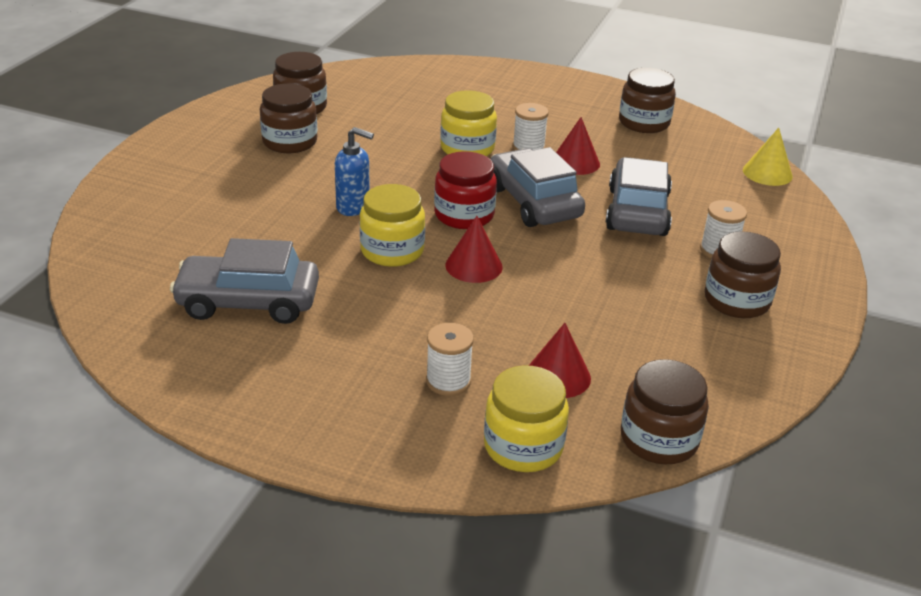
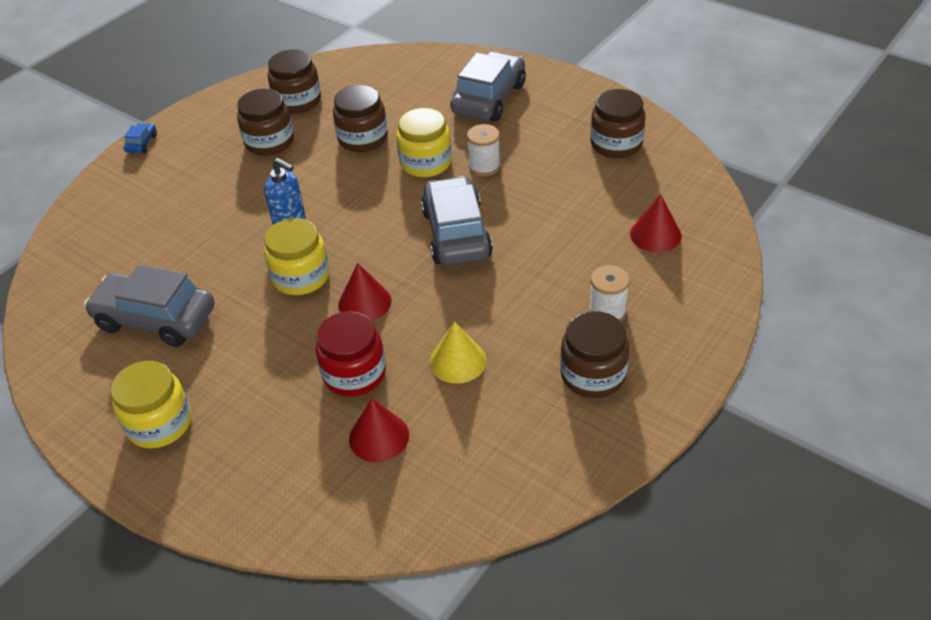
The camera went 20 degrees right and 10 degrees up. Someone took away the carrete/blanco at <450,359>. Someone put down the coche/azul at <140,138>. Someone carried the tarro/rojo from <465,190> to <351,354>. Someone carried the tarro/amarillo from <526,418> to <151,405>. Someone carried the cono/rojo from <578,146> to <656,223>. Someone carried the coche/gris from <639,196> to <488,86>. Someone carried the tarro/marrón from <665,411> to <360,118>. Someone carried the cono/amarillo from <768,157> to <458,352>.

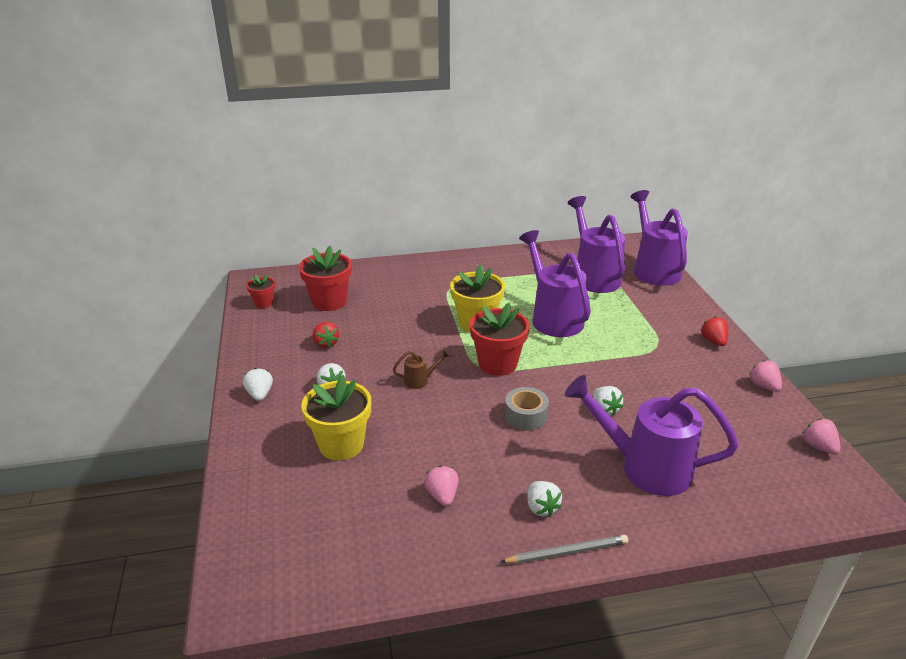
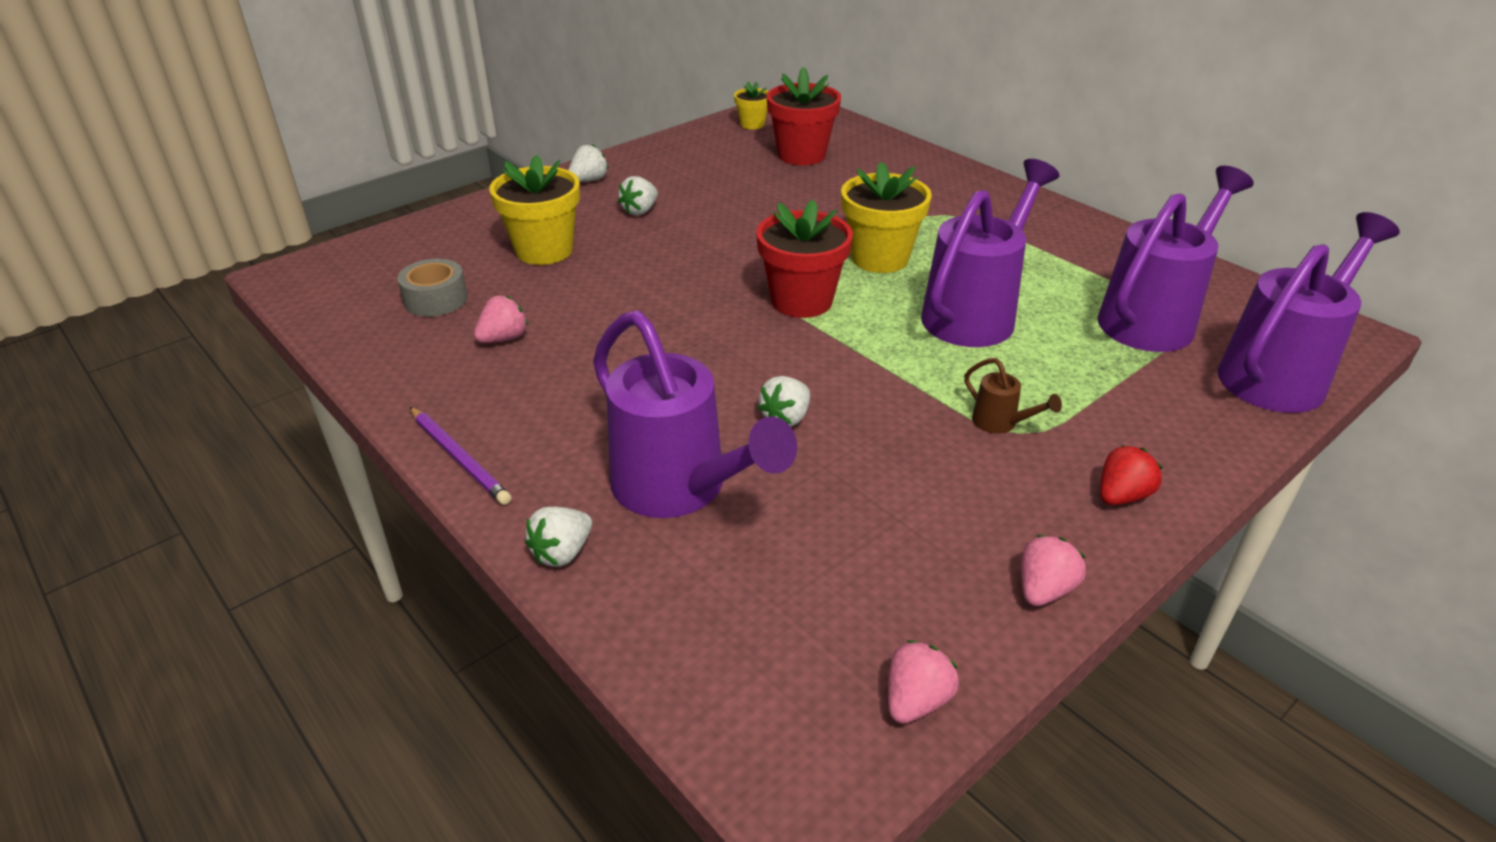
The camera went 60 degrees right and 5 degrees up. Someone took away the fresa/rojo at <326,335>. Someone carried the regadera/marrón from <422,369> to <1013,396>. Someone carried the cinta adhesiva/gris from <527,408> to <432,288>. Someone carried the fresa/blanco from <544,499> to <558,537>. Someone repainted the maceta/rojo at <260,291>, which became the maceta/amarillo at <751,105>. Someone repainted the lápiz/gris at <564,549>, which became the lápiz/morado at <460,456>. Someone rotated the regadera/morado at <651,435> by 150 degrees clockwise.

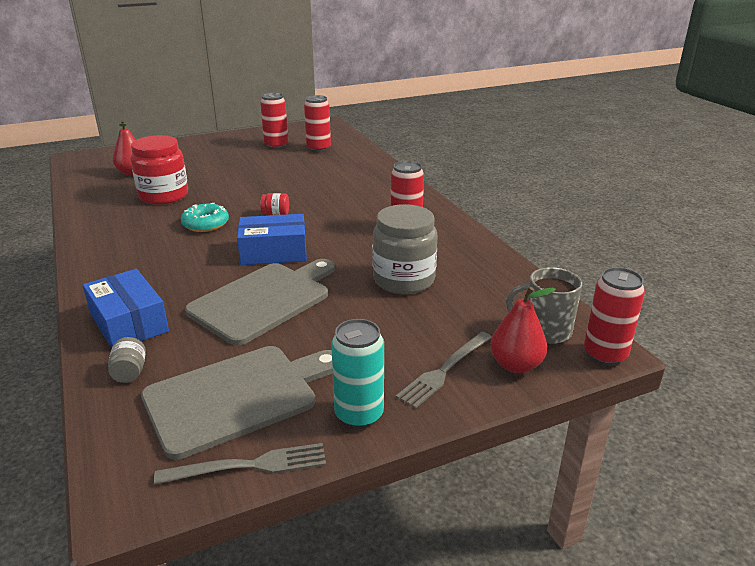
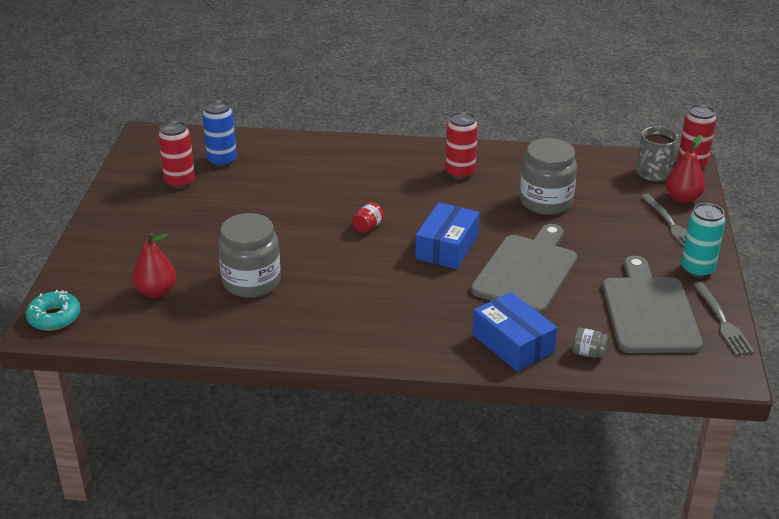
The camera went 60 degrees left and 5 degrees up. Someone carried the rosquilla/turquesa from <205,217> to <53,310>. Someone repainted the tarro/rojo at <159,170>, which became the tarro/gris at <249,255>. Someone repainted the lata/rojo at <317,123>, which became the lata/azul at <219,133>. Someone rotated the caja/azul at <126,308> by 60 degrees clockwise. Someone rotated the tenedor/gris at <240,464> by 150 degrees clockwise. Someone rotated the tabla de cortar/gris at <260,302> by 45 degrees clockwise.

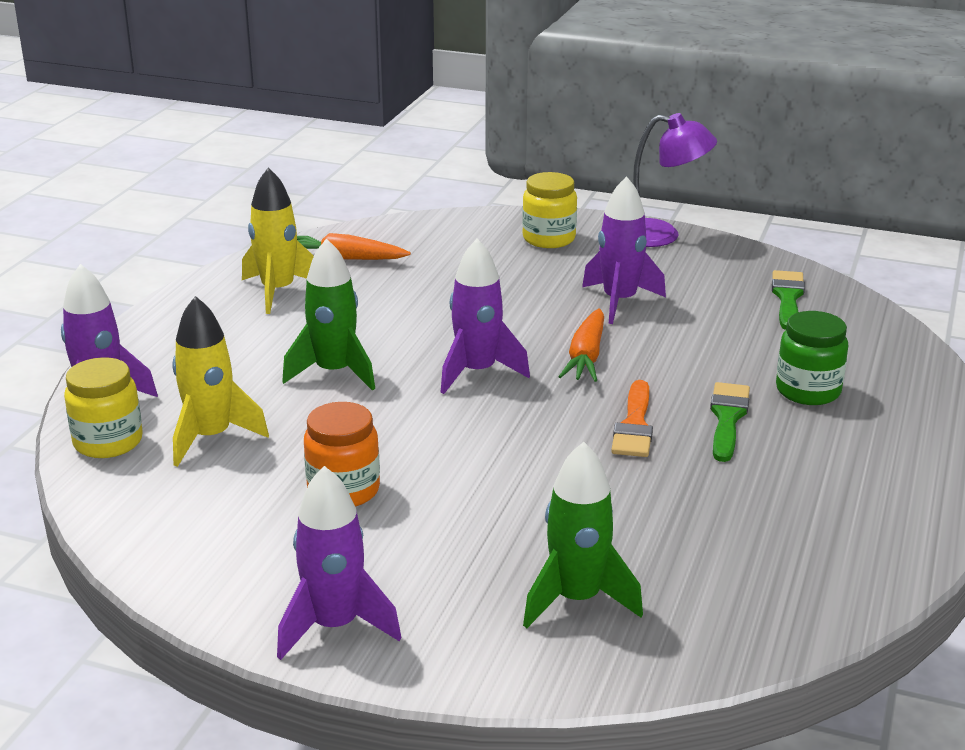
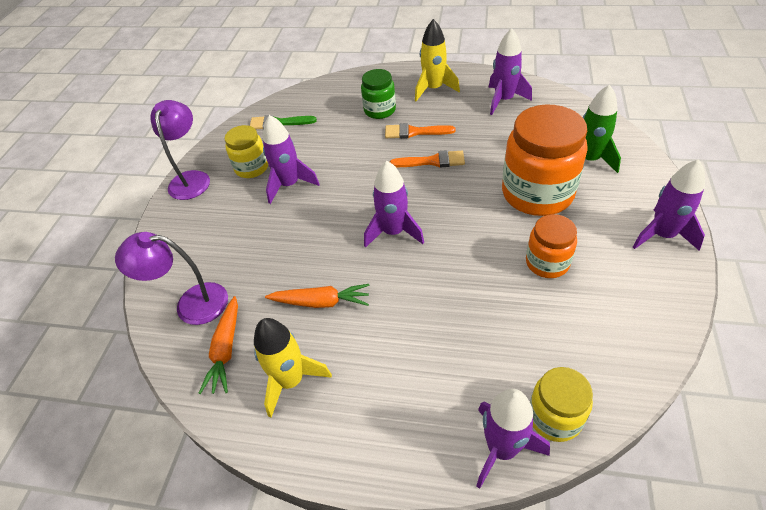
The camera went 95 degrees left and 20 degrees up. Someone took away the cohete/verde at <328,314>. Someone put down the lámpara/morado at <171,278>. Someone put down the cohete/morado at <510,71>. Someone put down the tarro/naranja at <545,160>. Someone carried the cohete/amarillo from <220,381> to <437,60>. Someone carried the tarro/amarillo from <549,210> to <246,151>. Someone carried the zanahoria/naranja from <581,345> to <317,296>. Someone repainted the pincel/verde at <730,422>, which became the pincel/naranja at <420,131>.

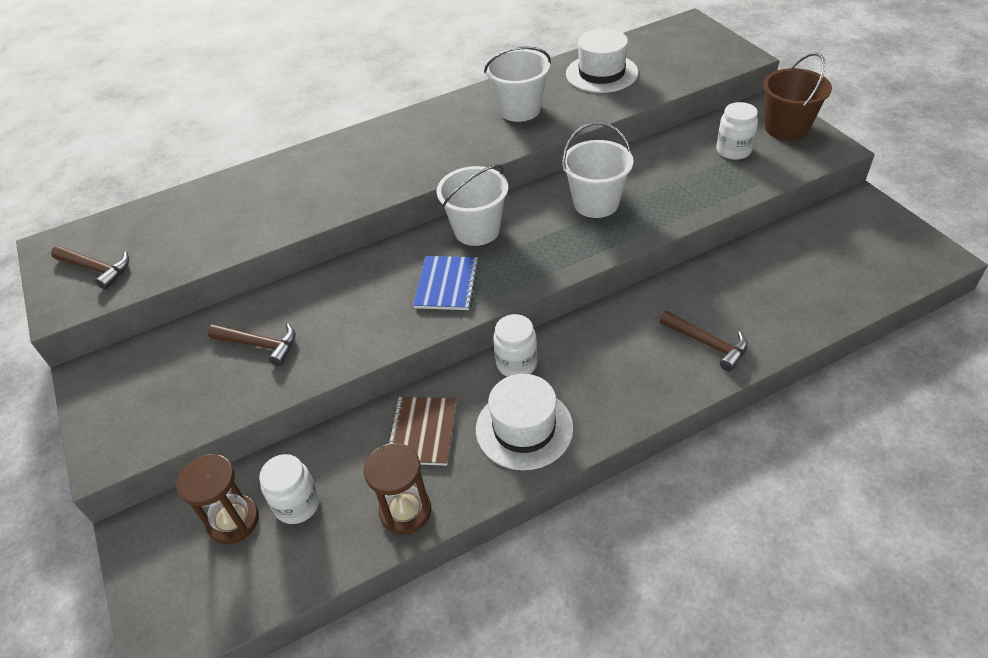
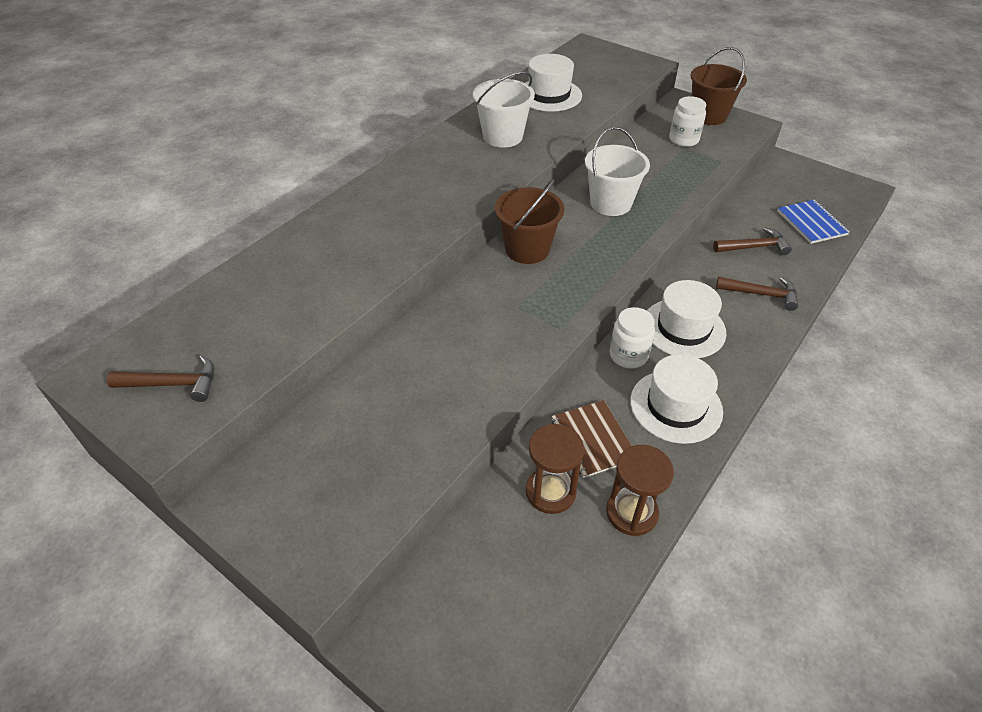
The camera went 30 degrees left and 0 degrees up. Someone took away the tarro/blanco at <289,489>. Someone put down the sombrero/blanco at <686,319>. Someone carried the reloj de arena/marrón from <218,499> to <555,469>. Someone carried the martillo/marrón from <252,345> to <752,241>. Someone carried the cuaderno/azul from <446,283> to <813,222>. Someone repainted the balde/blanco at <472,205>, which became the balde/marrón at <529,221>.

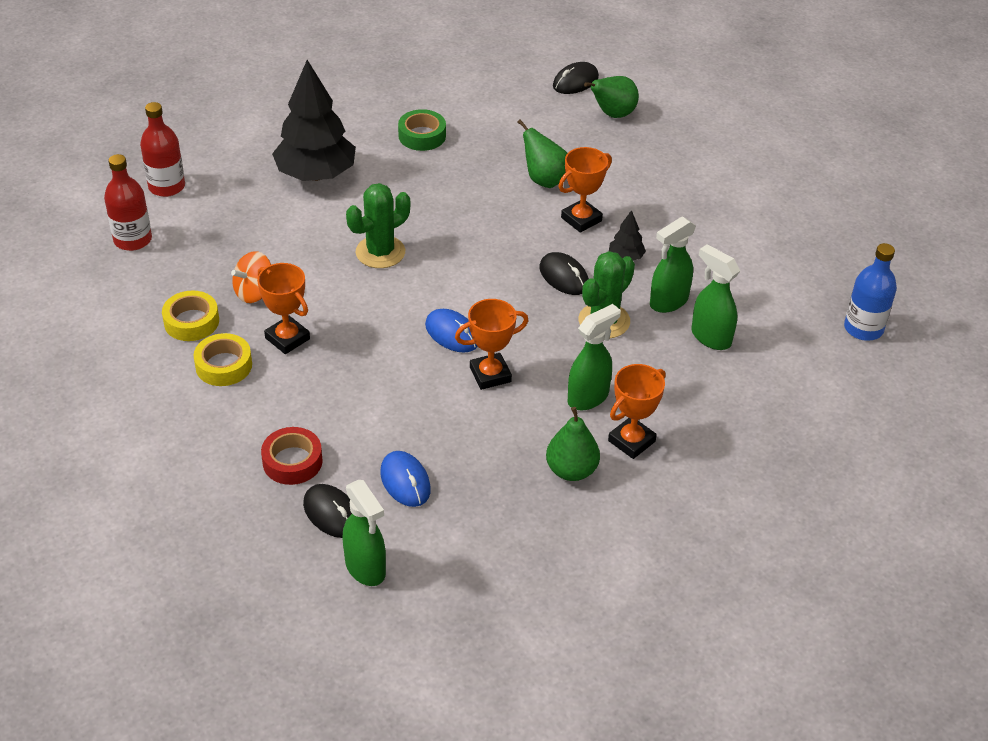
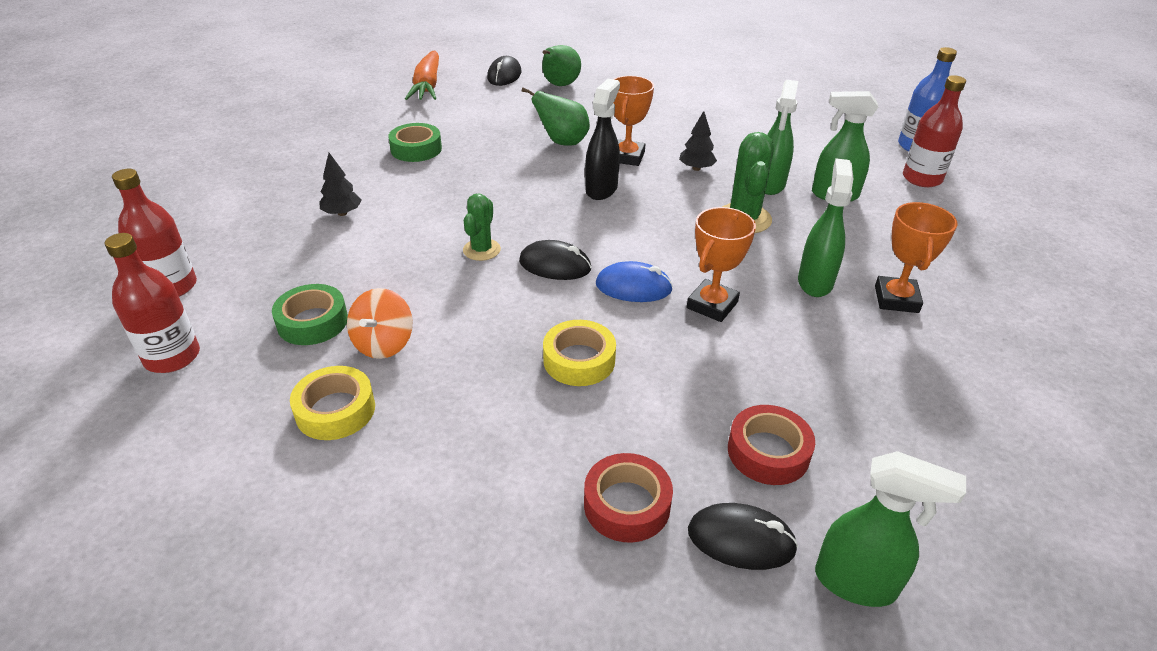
The camera went 35 degrees left and 5 degrees down. Someone took away the trofeo/naranja at <283,308>. Someone took away the pera/verde at <573,444>. Someone put down the cinta adhesiva/verde at <310,314>. Someone put down the zanahoria/naranja at <422,75>. Someone put down the pulverizador/negro at <602,139>. Someone put down the botella/rojo at <934,131>. Someone carried the cinta adhesiva/amarillo from <222,359> to <579,353>. Someone carried the ratón/negro from <564,273> to <555,260>. Someone swapped the ratón/azul at <405,479> for the cinta adhesiva/rojo at <771,445>. Someone scaled the árbol/negro at <314,120> by 0.43. Someone scaled the cactus/verde at <378,225> by 0.64.

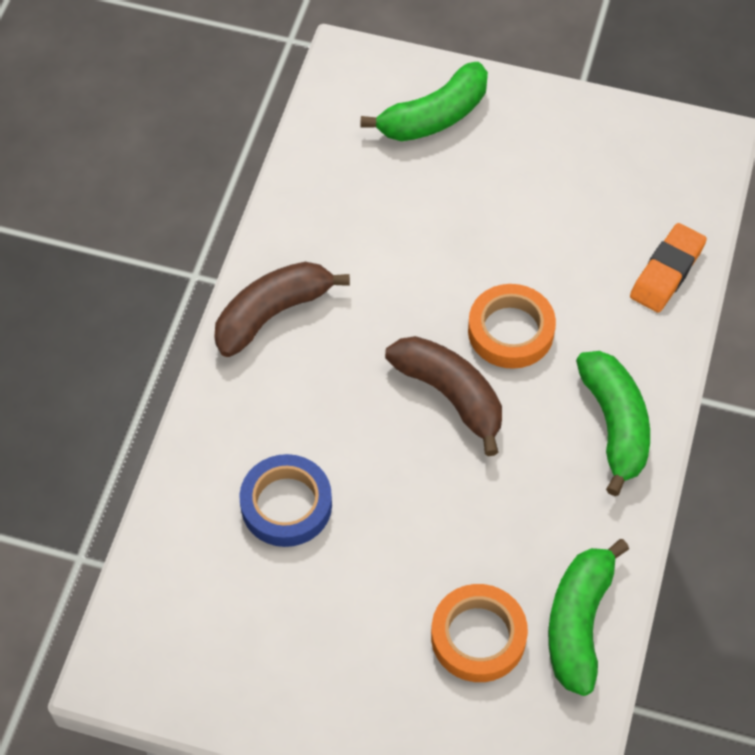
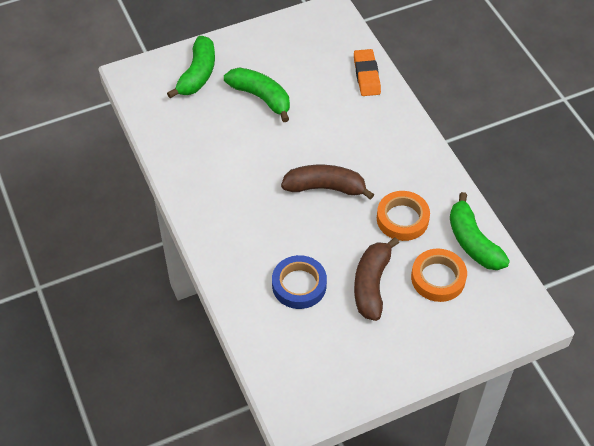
The camera went 40 degrees left and 5 degrees down. Someone carried the plátano/marrón from <282,309> to <376,279>. Someone carried the cinta adhesiva/naranja from <512,326> to <403,216>. Someone carried the plátano/verde from <613,423> to <257,94>.

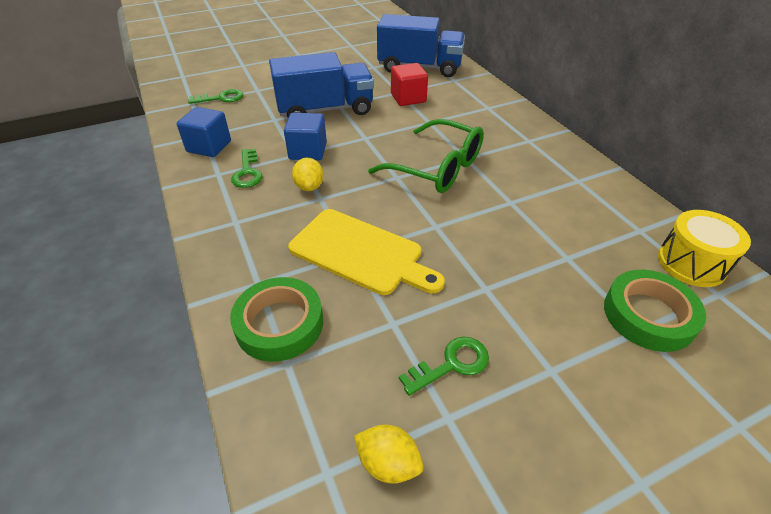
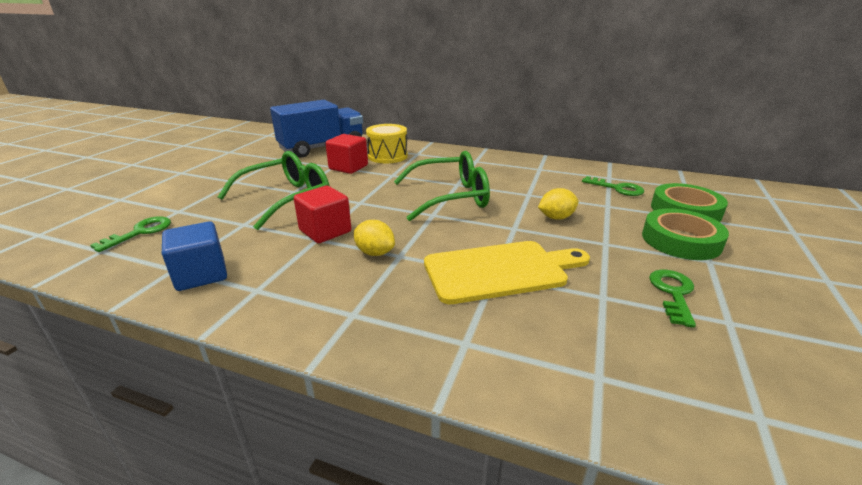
The camera went 45 degrees left and 15 degrees down. Someone carried the cinta adhesiva/verde from <276,319> to <685,234>. Someone carried the llave/verde from <246,168> to <613,186>. Someone carried the limón/amarillo from <388,454> to <558,204>. Someone carried the tambor/amarillo from <704,248> to <387,143>. Someone swapped the camión/azul at <321,84> for the gafas/verde at <273,190>. Someone repainted the cubo/azul at <305,136>, which became the cubo/rojo at <322,214>.

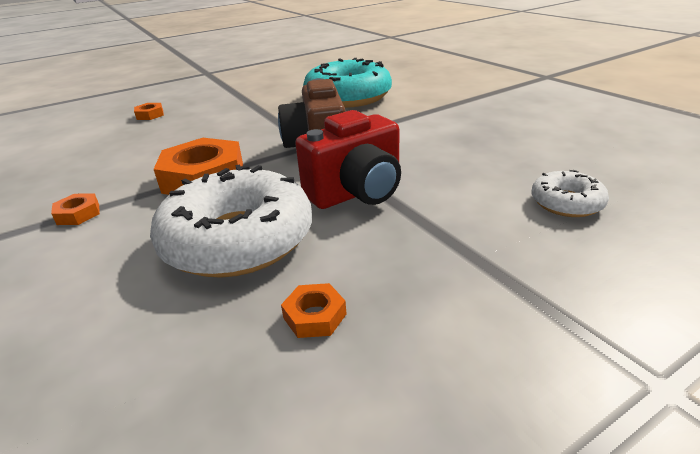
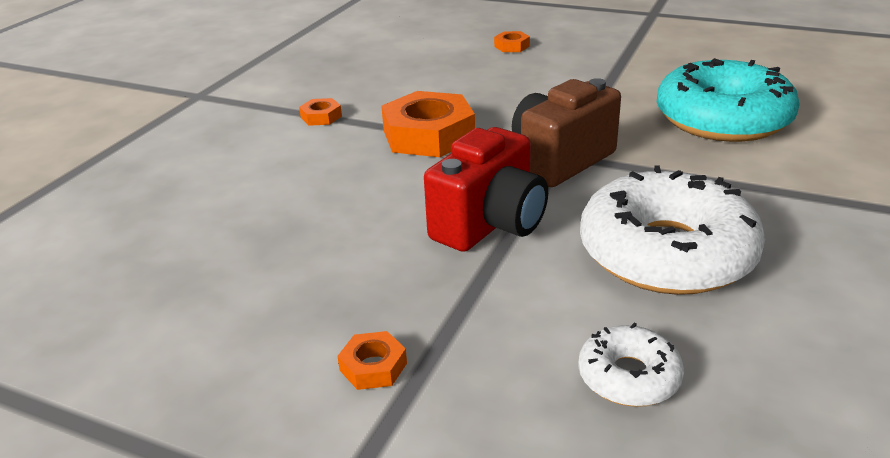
The camera went 55 degrees right and 0 degrees up. Someone carried the rosquilla/blanco from <231,221> to <672,230>. Someone carried the tuerca/naranja from <313,310> to <372,360>. Someone rotated the cámara/rojo at <348,159> by 75 degrees counterclockwise.

